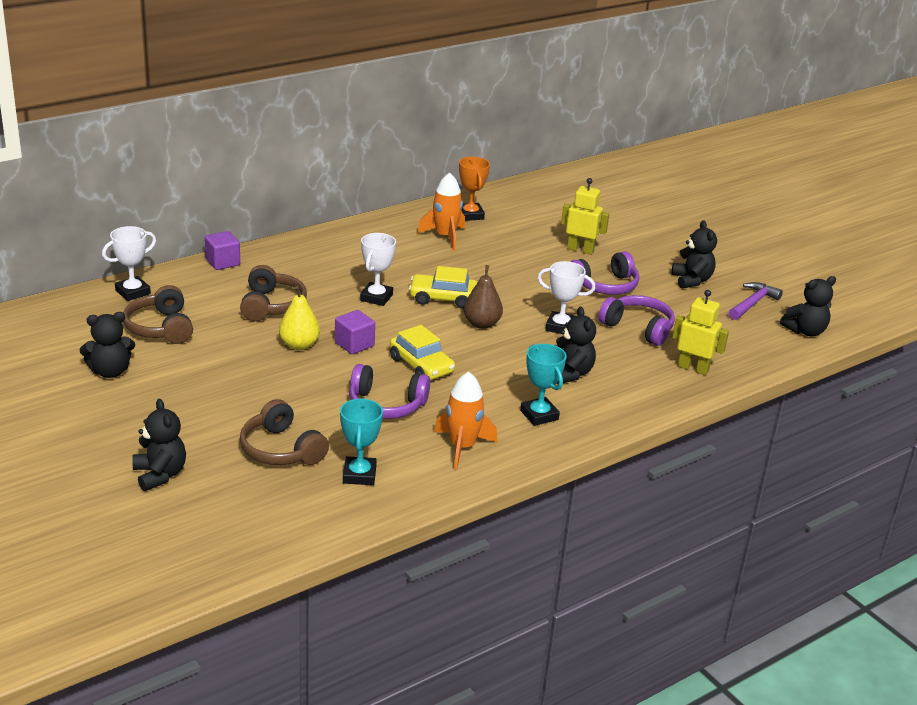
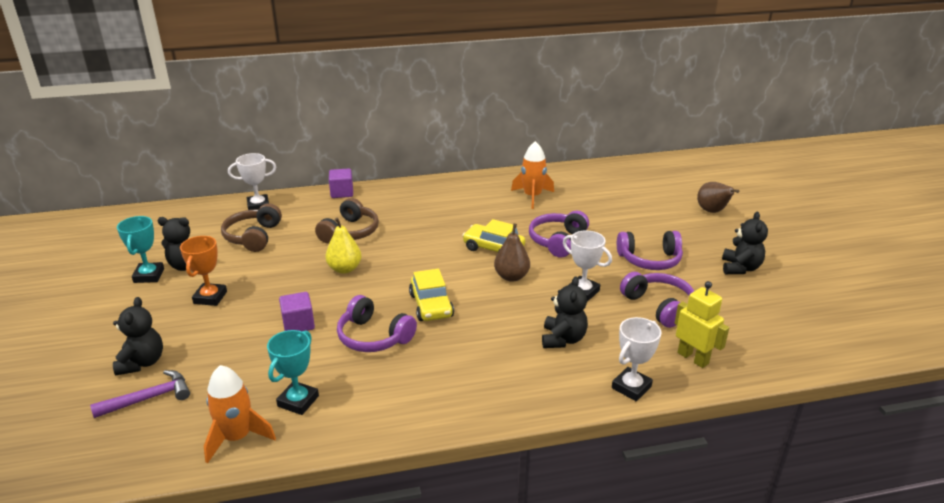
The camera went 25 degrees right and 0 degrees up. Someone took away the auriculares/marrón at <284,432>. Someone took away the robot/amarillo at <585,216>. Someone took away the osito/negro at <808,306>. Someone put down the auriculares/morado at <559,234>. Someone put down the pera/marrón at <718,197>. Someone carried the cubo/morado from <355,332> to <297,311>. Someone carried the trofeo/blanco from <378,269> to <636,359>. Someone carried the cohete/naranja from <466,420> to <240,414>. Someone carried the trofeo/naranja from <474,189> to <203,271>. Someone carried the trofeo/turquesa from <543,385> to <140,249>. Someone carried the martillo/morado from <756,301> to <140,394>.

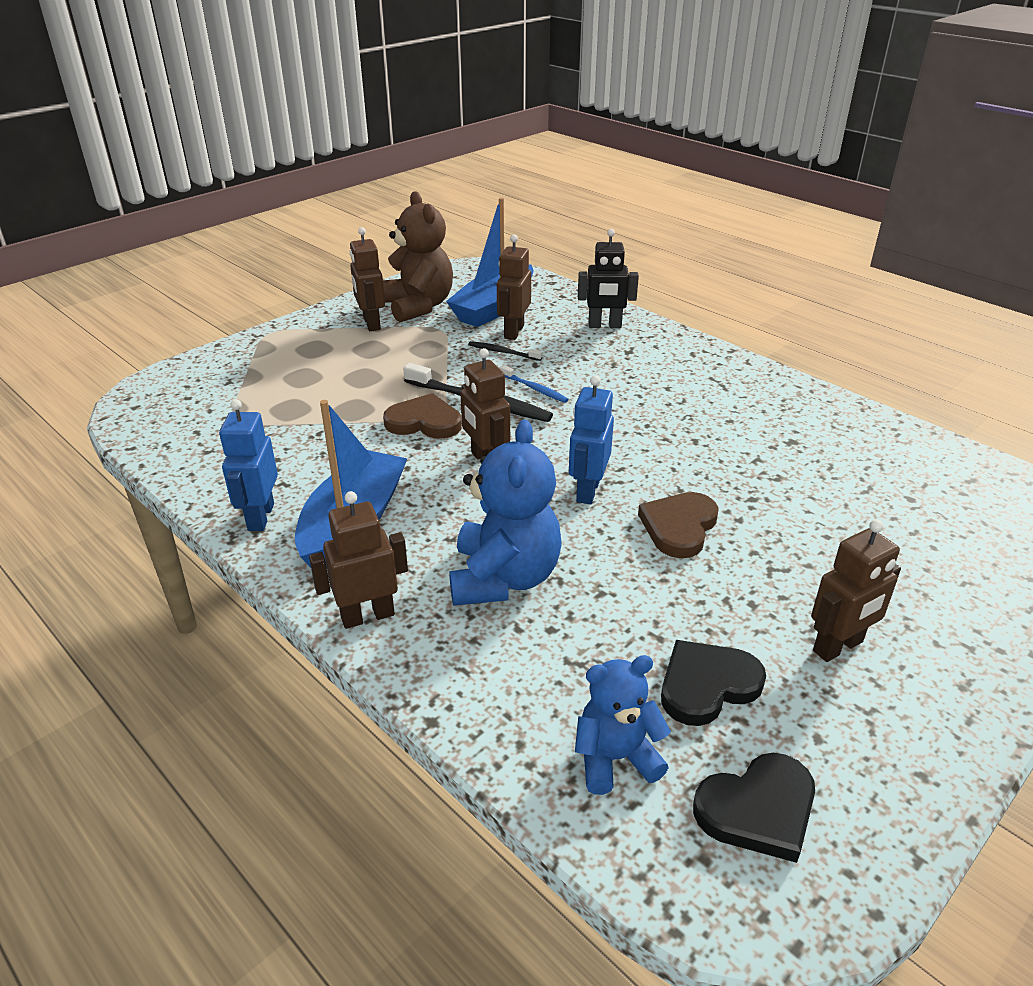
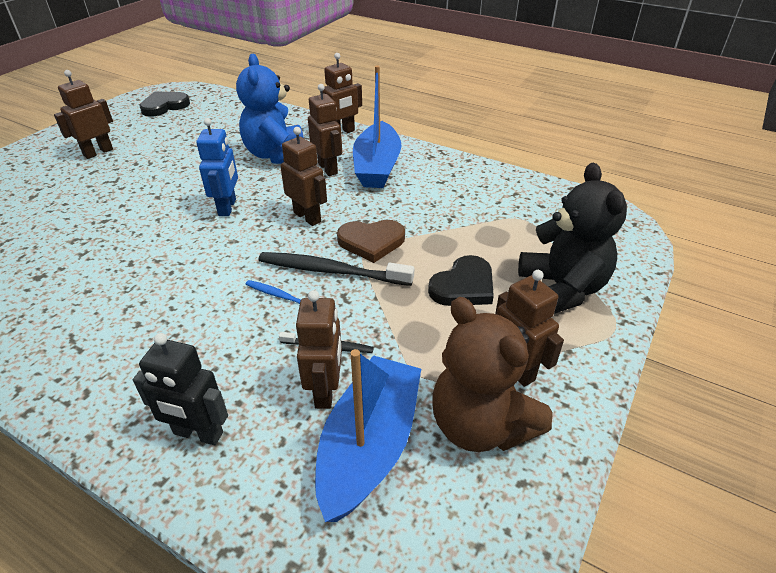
The camera went 165 degrees right and 5 degrees up. Someone took away the robot/azul at <248,465>. Someone took away the osito/azul at <623,725>. Someone took away the corazón/marrón at <678,525>. Someone put down the robot/marrón at <325,130>. Someone put down the osito/negro at <572,238>. Someone carried the corazón/negro from <713,683> to <461,280>. Someone rotated the robot/negro at <608,278> by 150 degrees counterclockwise.

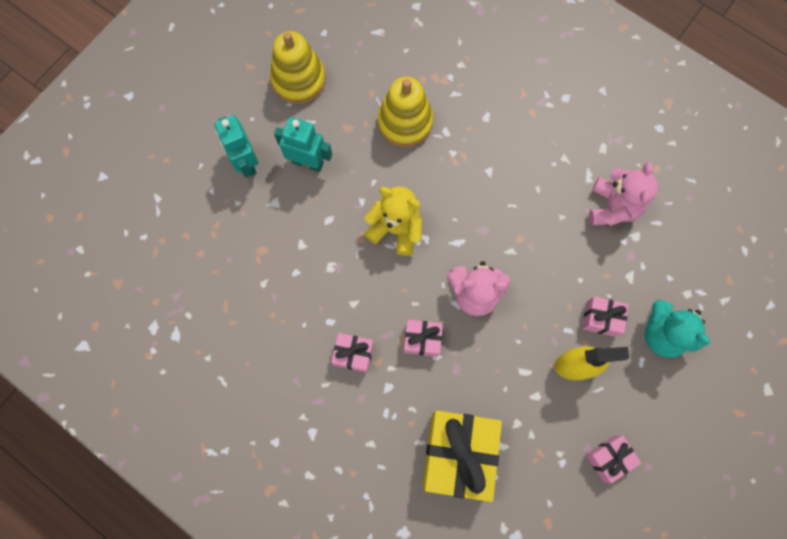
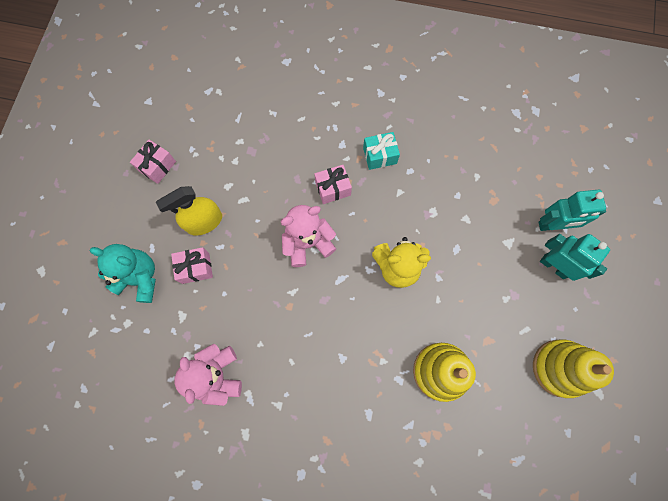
The camera went 155 degrees right and 0 degrees up. Someone took away the regalo/amarillo at <462,456>. Someone carried the robot/turquesa from <303,144> to <572,210>. Someone repainted the regalo/rosa at <352,353>, which became the regalo/turquesa at <381,151>.

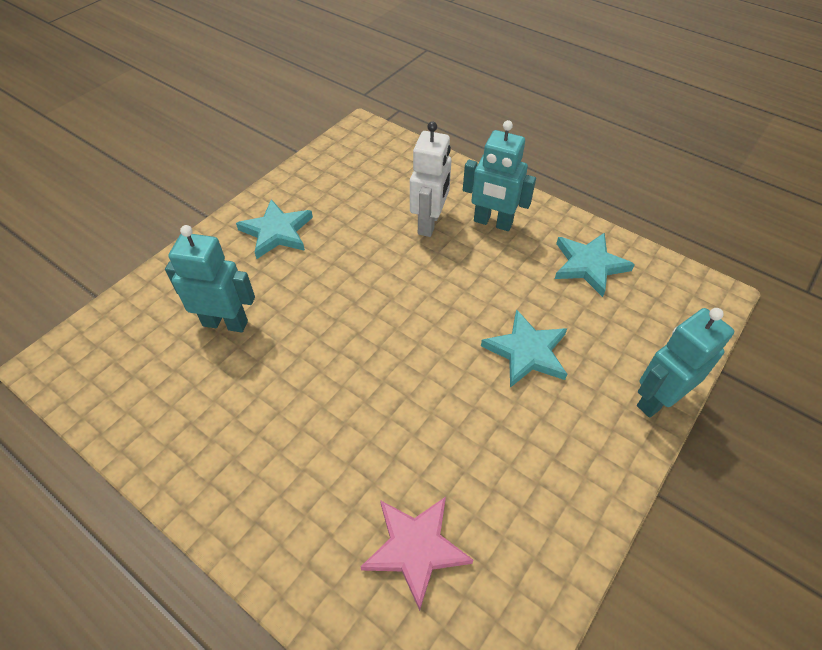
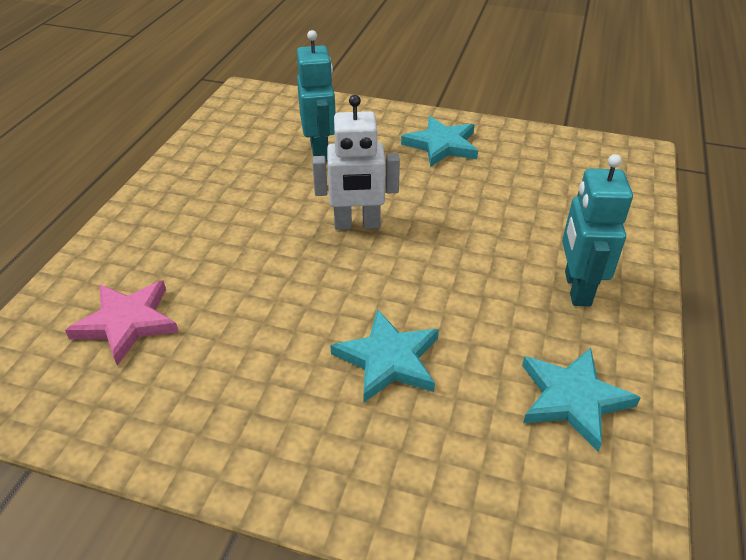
The camera went 70 degrees right and 10 degrees down. Someone took away the robot/turquesa at <685,363>. Someone carried the robot/blanco from <430,179> to <356,162>.

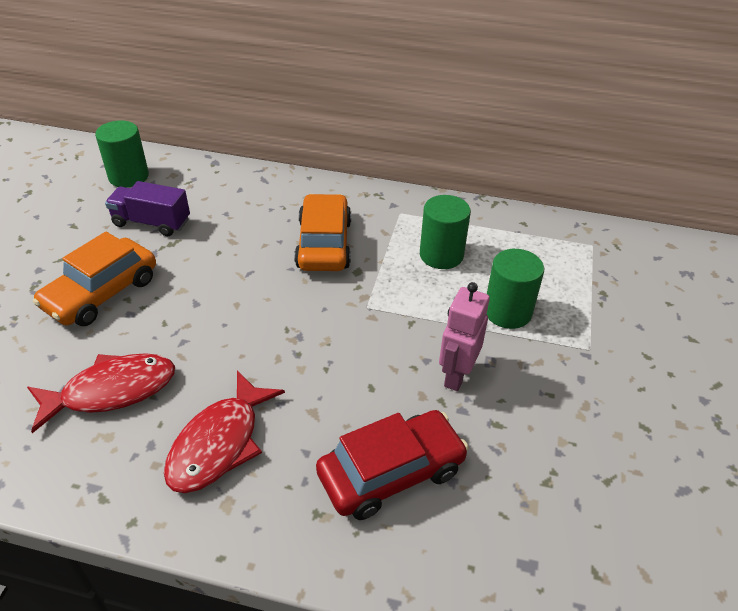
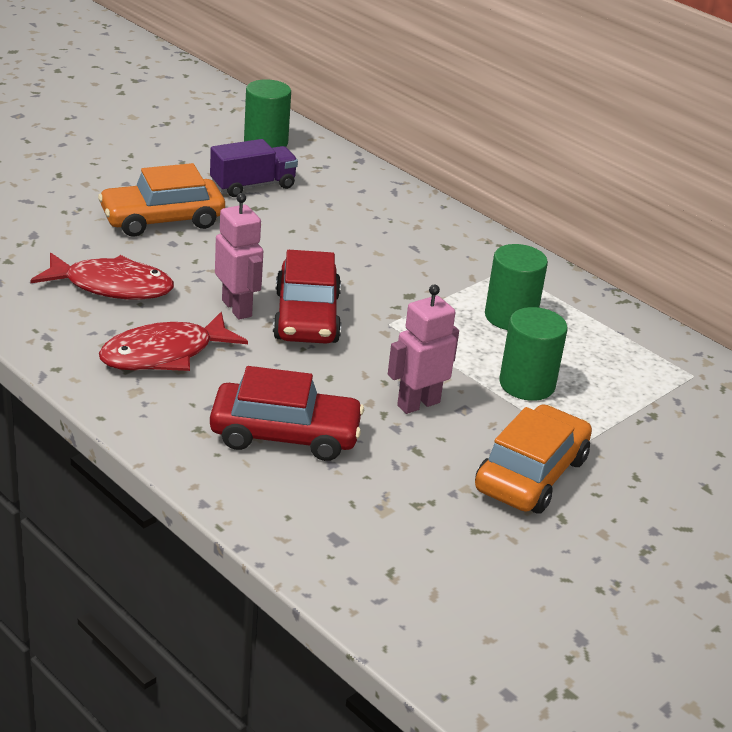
The camera went 30 degrees right and 10 degrees down. Someone put down the robot/rosa at <239,256>. Someone put down the coche/rojo at <307,297>. Someone carried the coche/naranja from <322,232> to <533,459>. Someone rotated the camión/morado at <147,208> by 105 degrees clockwise.

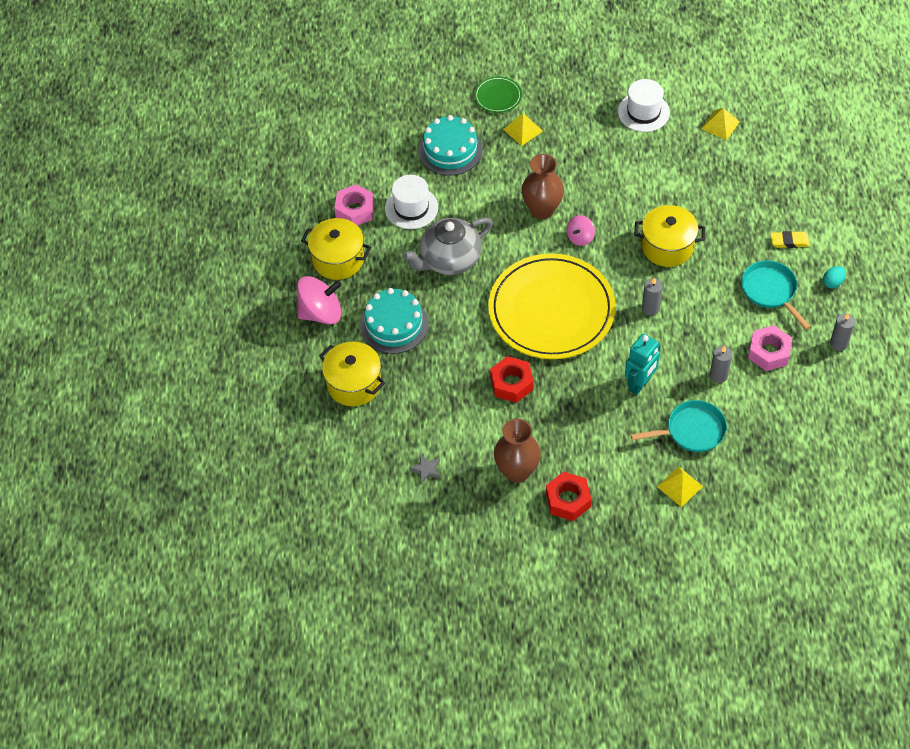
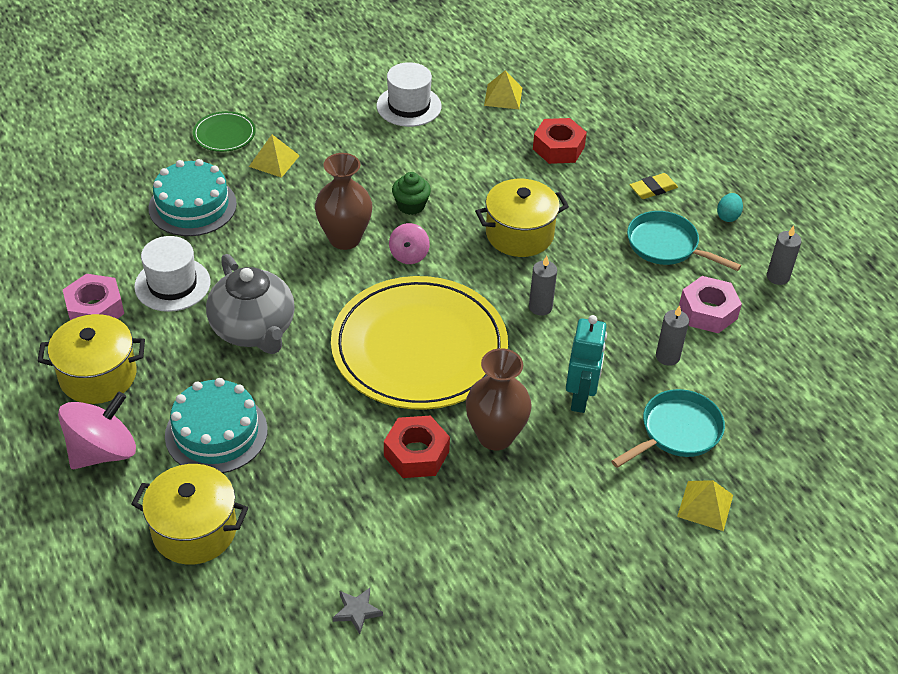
The camera went 30 degrees left and 10 degrees down. Someone put down the magdalena/verde at <411,193>. Someone carried the florero/marrón from <517,451> to <499,399>. Someone carried the tuerca/rojo from <568,496> to <560,141>. Someone rotated the tetera/gris at <447,246> by 60 degrees counterclockwise.

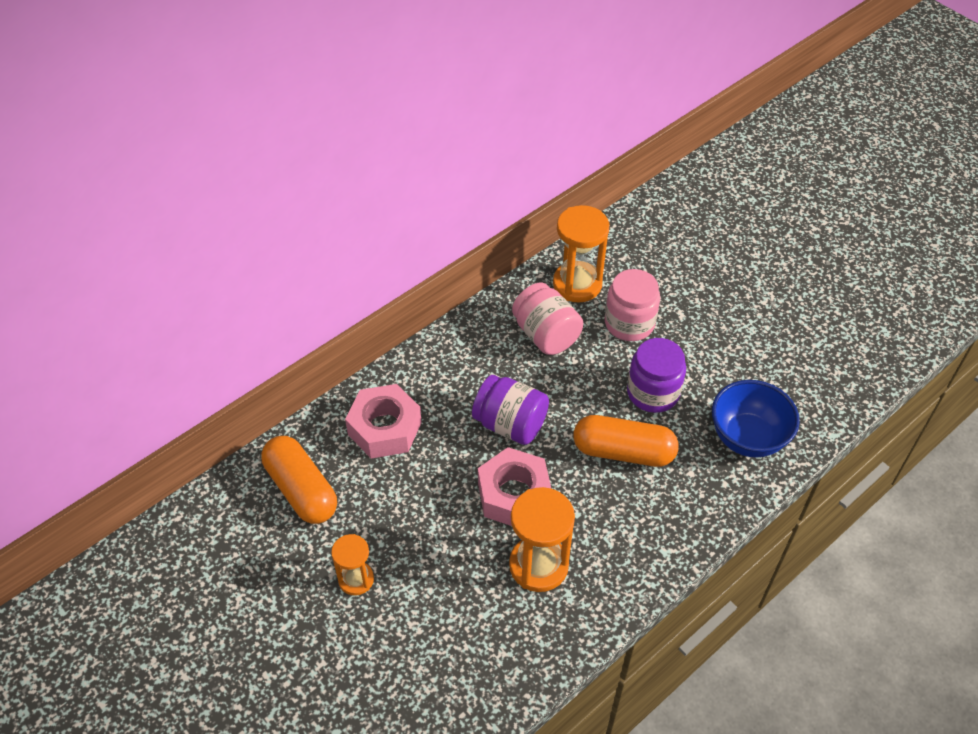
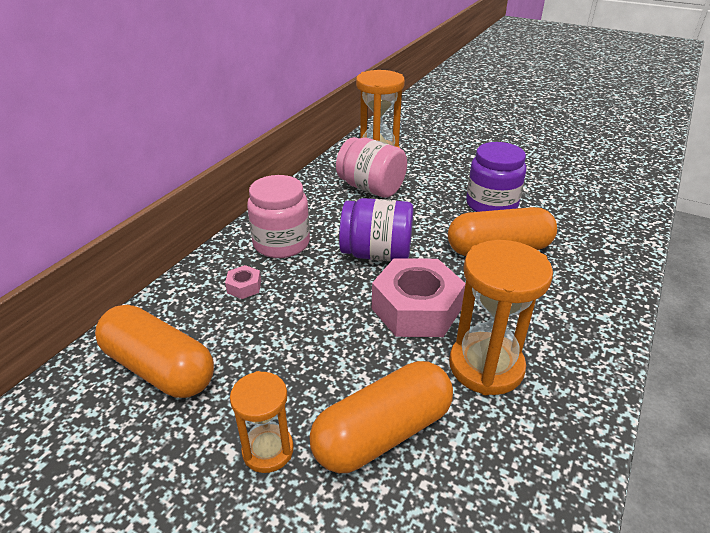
The camera went 20 degrees left and 15 degrees down. Someone took away the cuenco/azul at <756,419>. Someone put down the cápsula/naranja at <381,417>. Someone carried the tarro/rosa from <632,305> to <278,216>. Someone scaled the tuerca/rosa at <383,421> by 0.43.

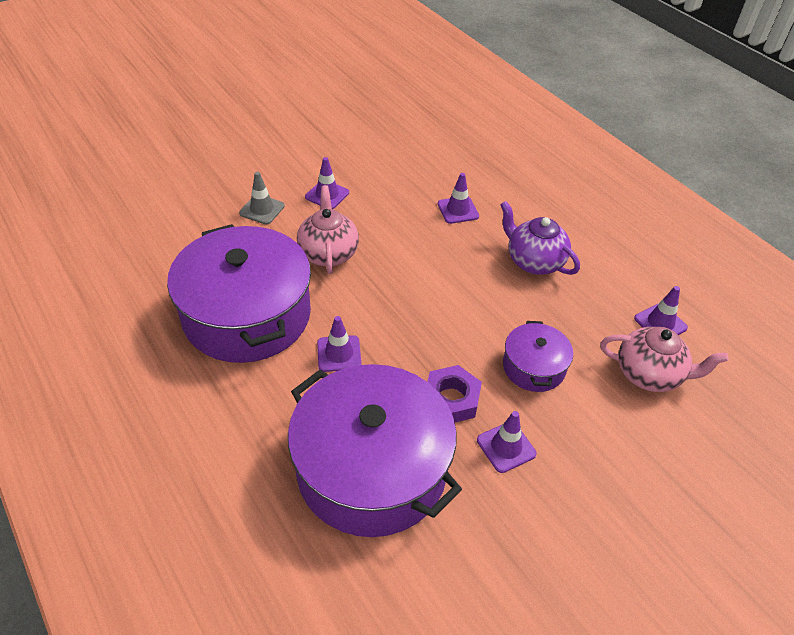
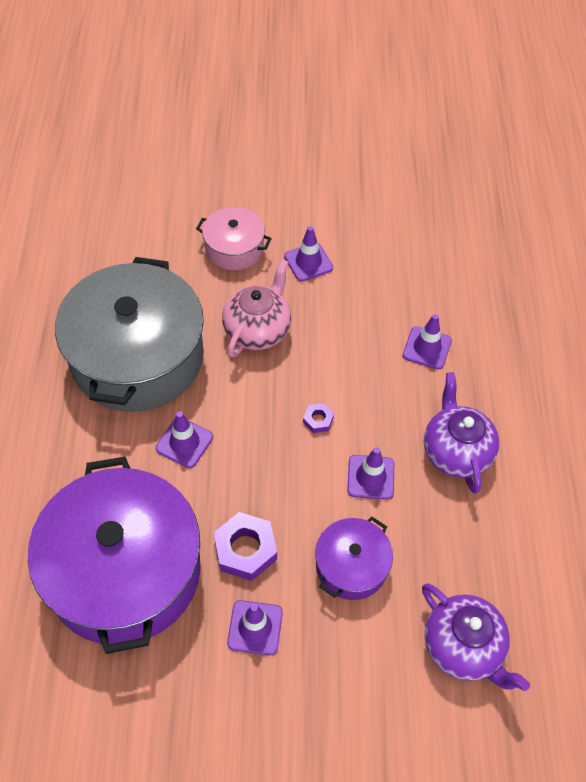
The camera went 35 degrees right and 10 degrees up. Someone put down the tuerca/morado at <318,418>. Someone carried the cono de tráfico/morado from <661,310> to <370,473>. Someone swapped the cono de tráfico/gris at <262,198> for the olla/rosa at <234,238>. Someone repainted the olla/morado at <239,293>, which became the olla/gris at <129,334>. Someone repainted the tetera/rosa at <664,359>, which became the tetera/morado at <476,637>.

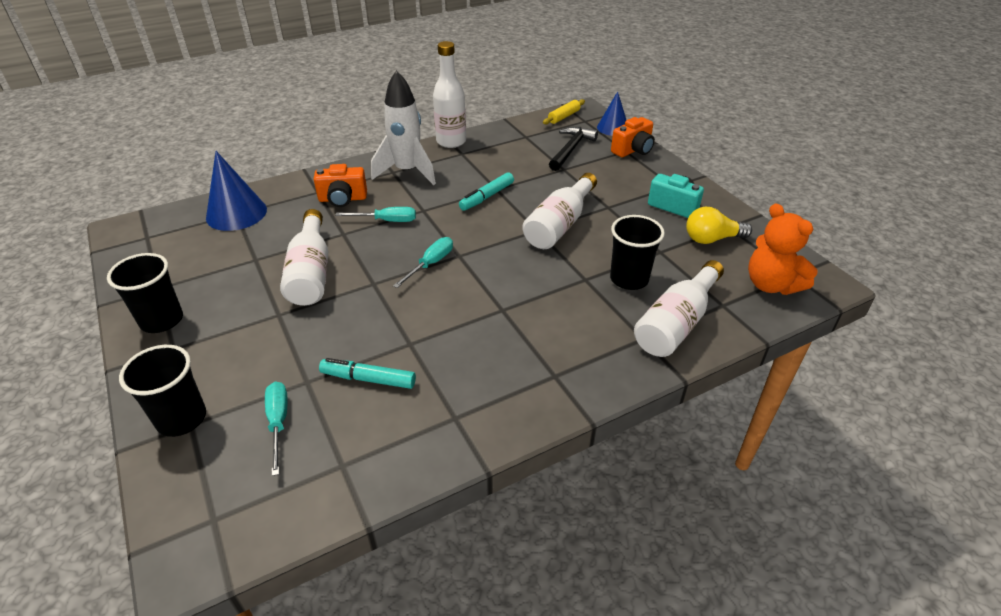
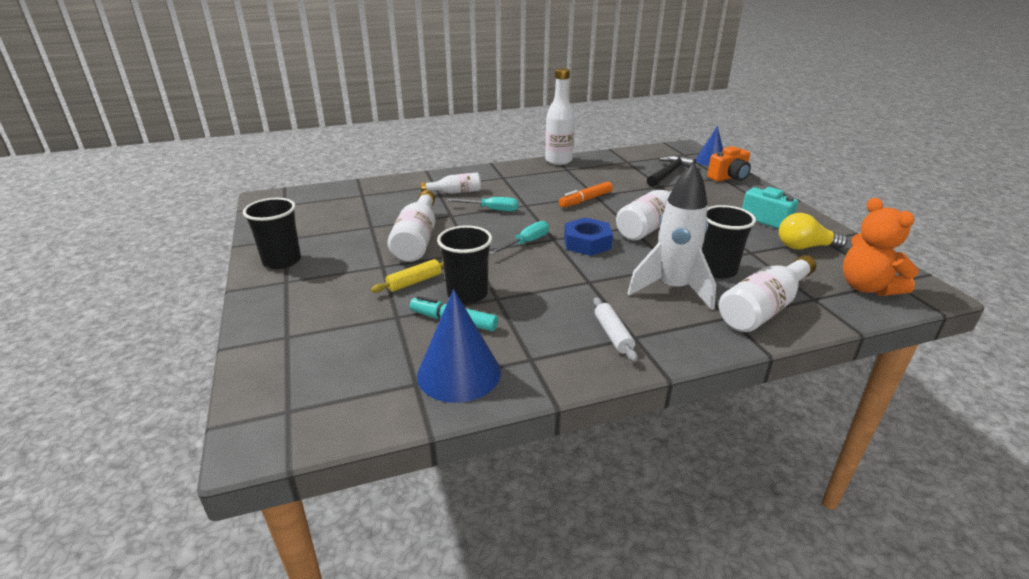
The camera went 10 degrees right and 10 degrees down. Someone took away the destornillador/turquesa at <276,429>. Someone put down the tuerca/azul at <588,237>. Someone put down the rodillo/blanco at <615,329>. Someone carried the vaso/negro from <162,391> to <464,264>. Someone carried the cono/azul from <236,191> to <459,346>. Someone carried the cohete/blanco from <403,127> to <671,236>. Someone carried the rodillo/amarillo from <564,112> to <407,276>. Someone swapped the cámara/naranja at <340,185> for the botella/blanco at <450,183>. Someone repainted the rotulador/turquesa at <486,191>, which became the rotulador/naranja at <586,195>.

